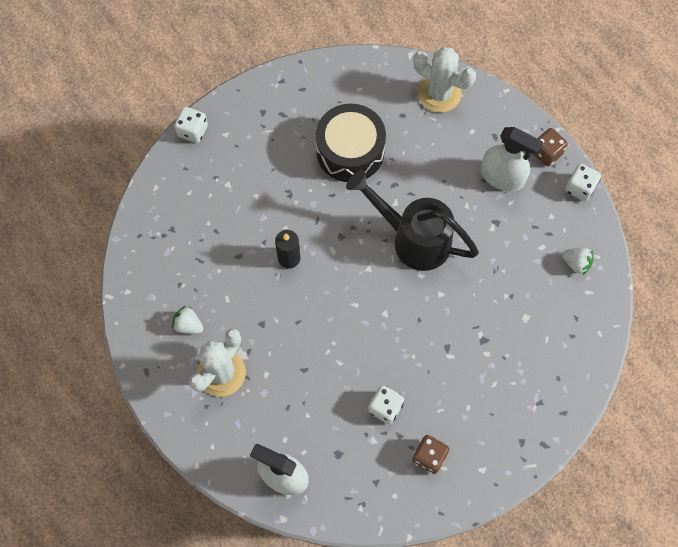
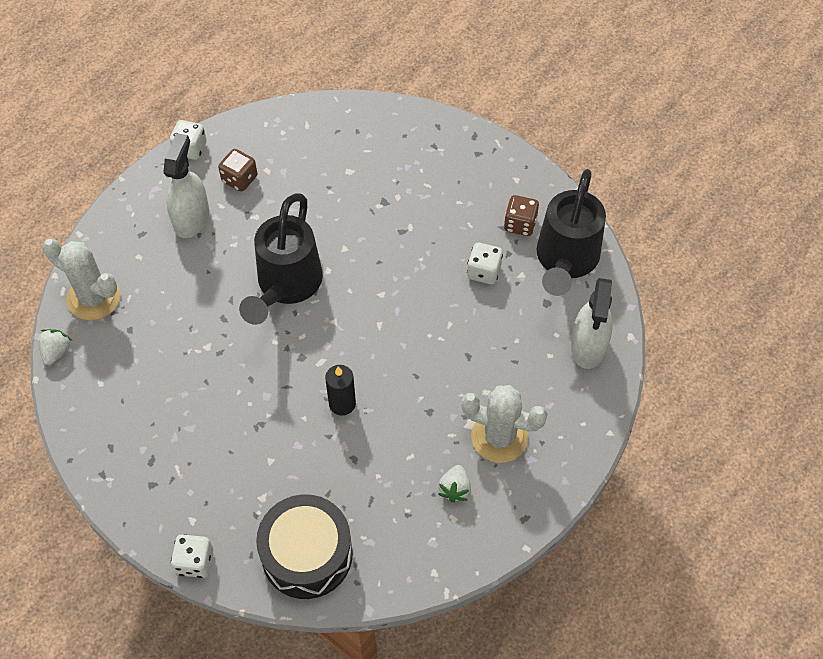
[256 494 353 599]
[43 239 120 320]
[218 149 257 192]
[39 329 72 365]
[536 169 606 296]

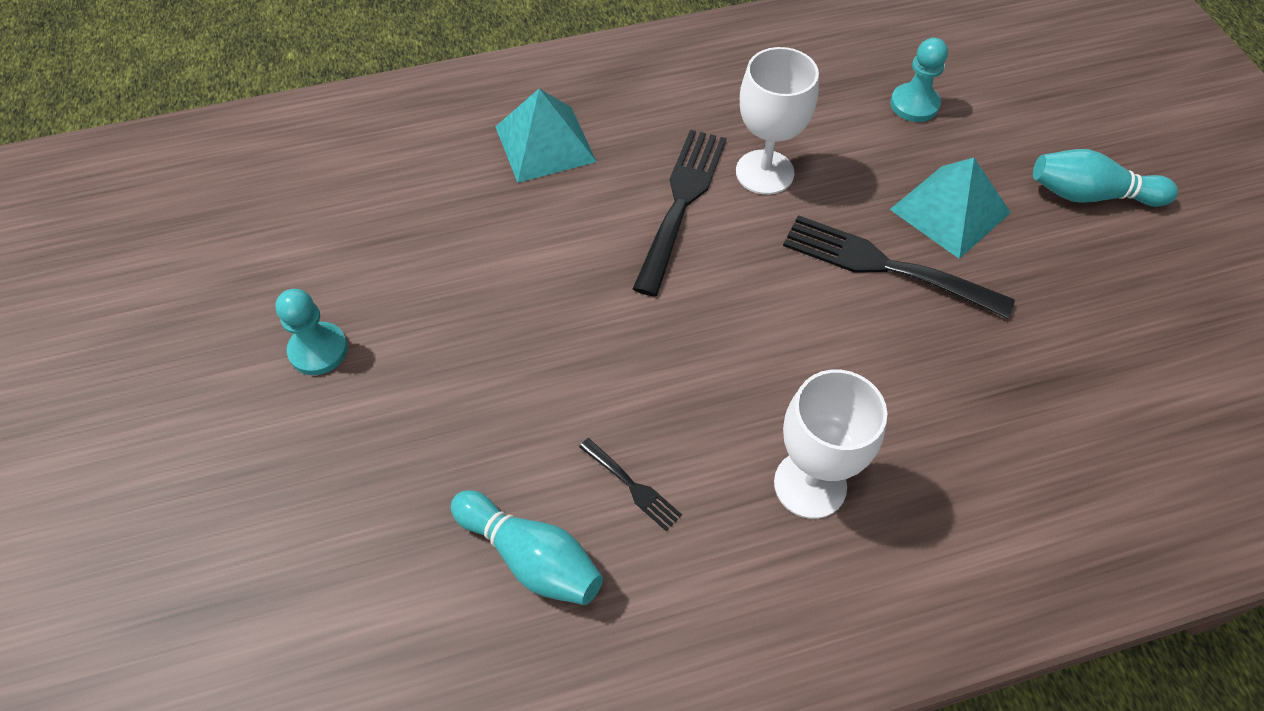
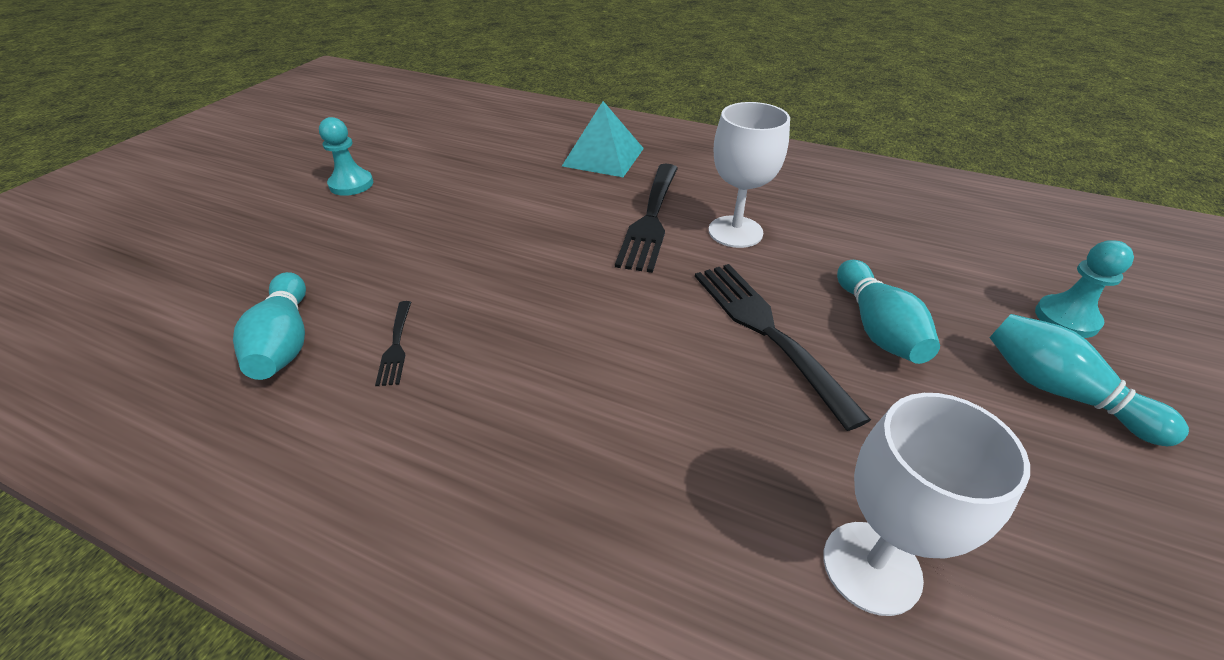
[615 164 678 273]
[823 393 1030 616]
[1035 240 1134 338]
[837 260 940 364]

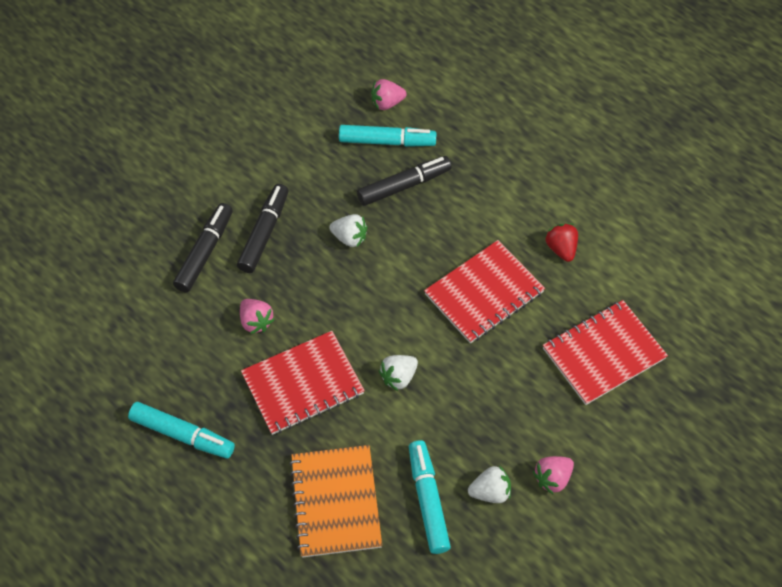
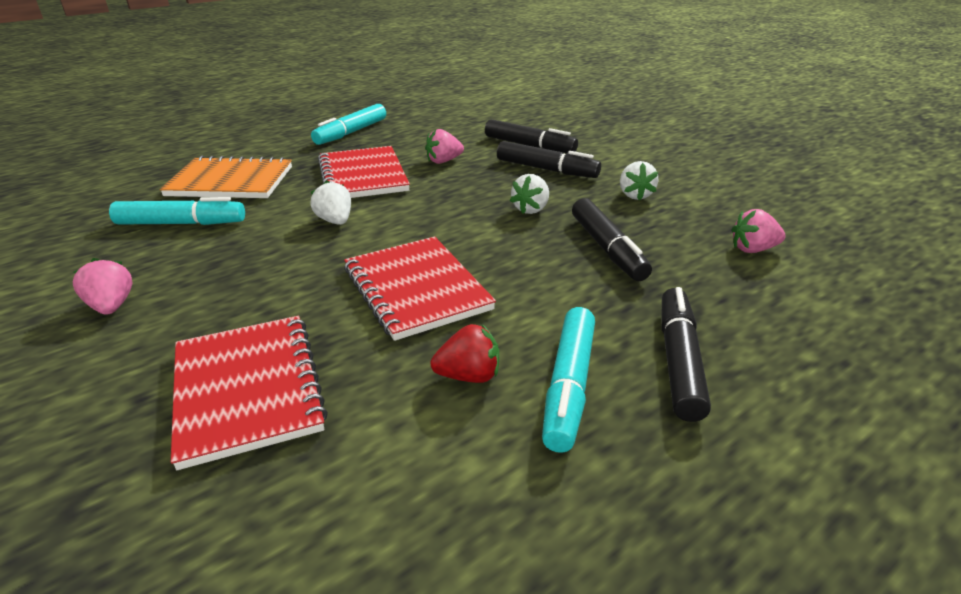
[542 307 595 453]
[731 209 786 253]
[620 161 659 201]
[661 287 711 422]

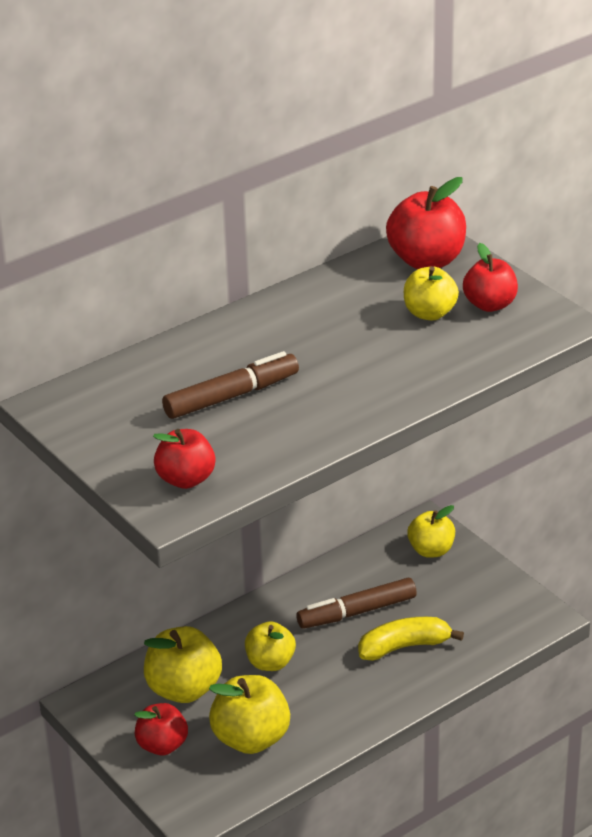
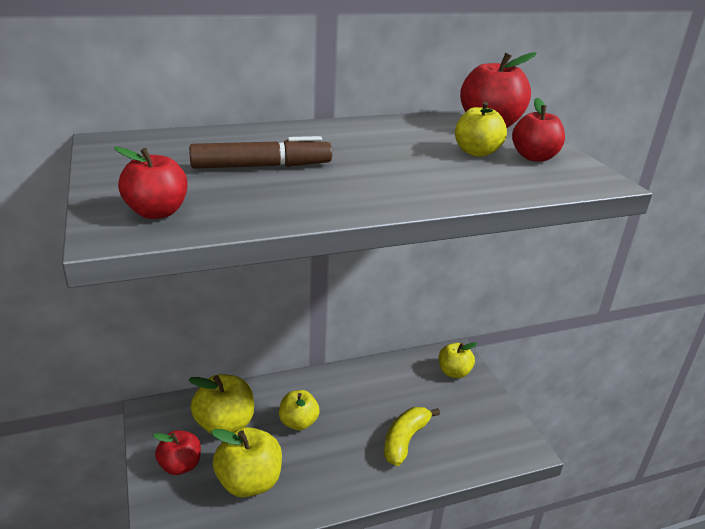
[296 578 417 629] (first image)
[384 407 440 466]

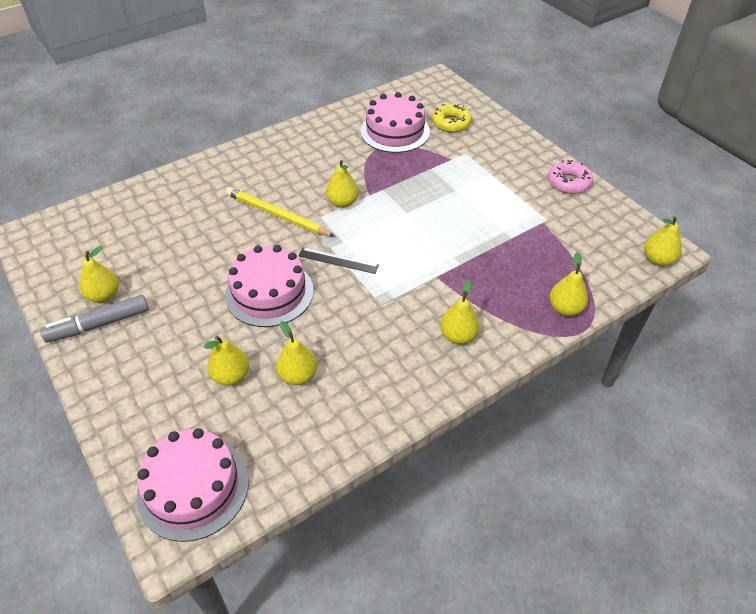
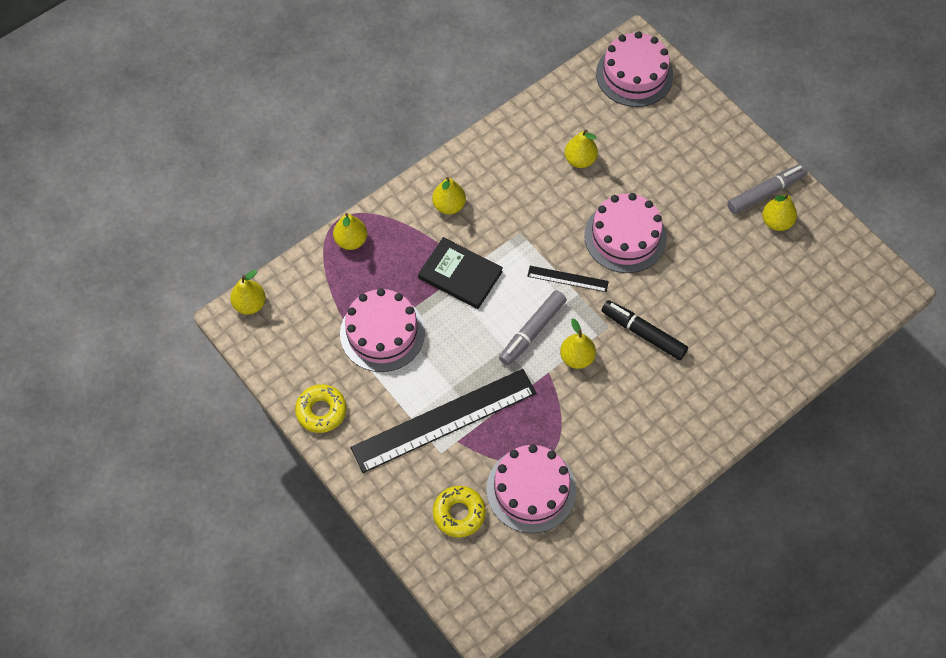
[204 336 249 386] (first image)
[601 300 688 360]
[295 384 346 433]
[340 288 425 372]
[350 369 536 473]
[418 237 503 309]
[499 290 567 366]

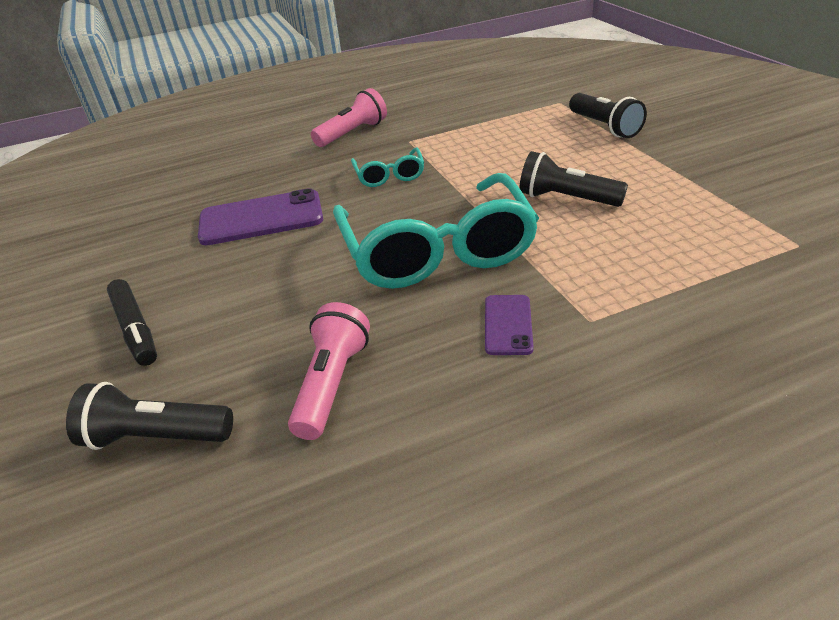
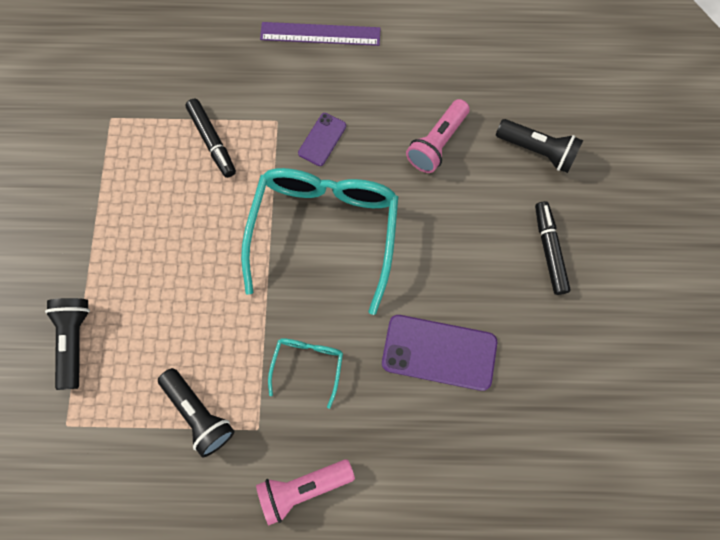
[158 368 234 457]
[185 99 236 178]
[260 22 381 46]

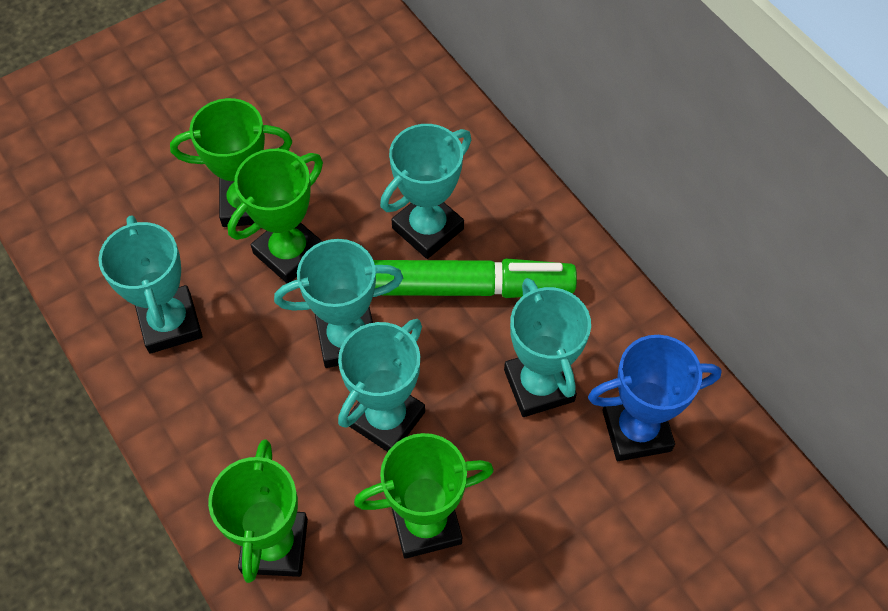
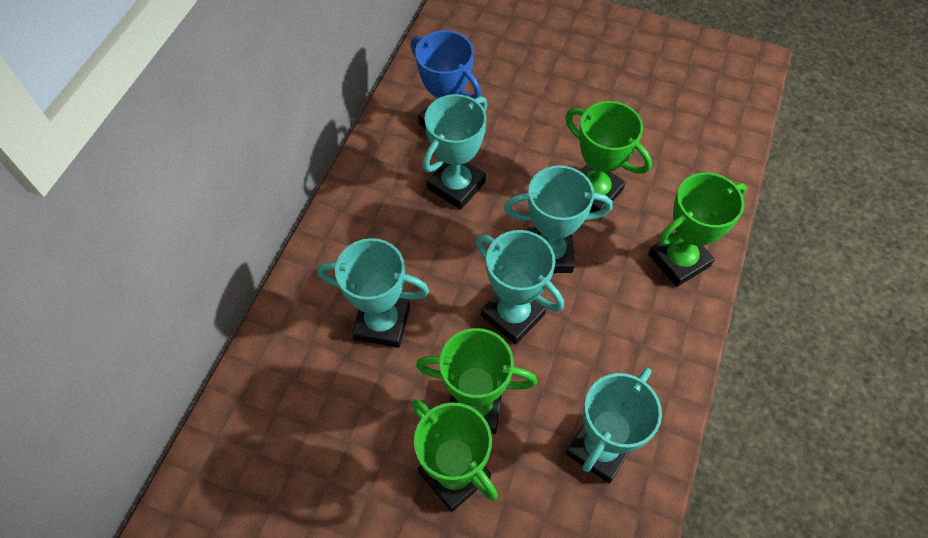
[373 258 577 298] (first image)

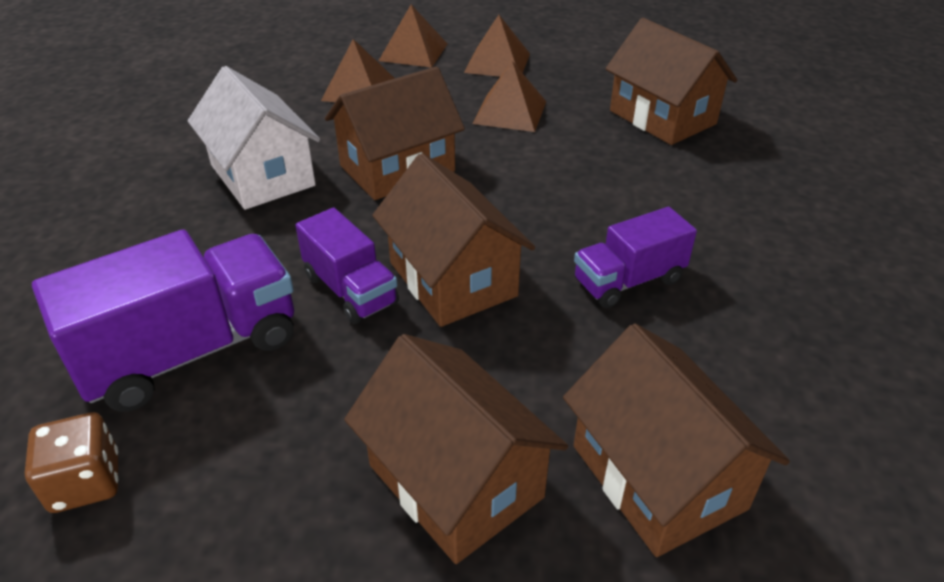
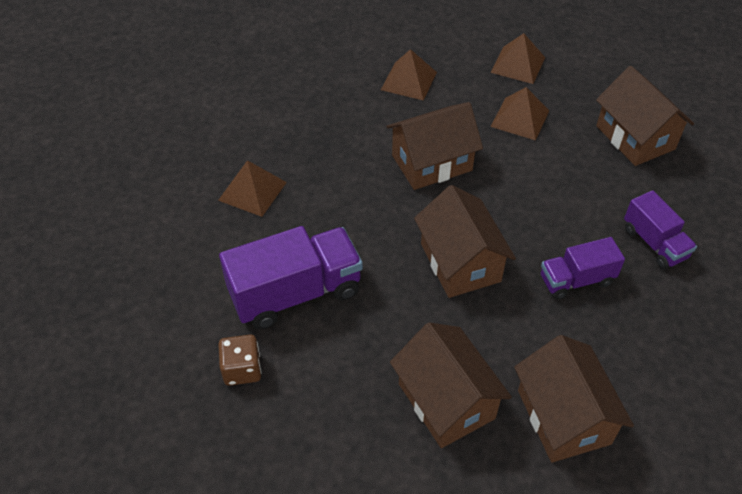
[188 66 320 210] (first image)
[624 190 697 269]
[218 160 287 217]

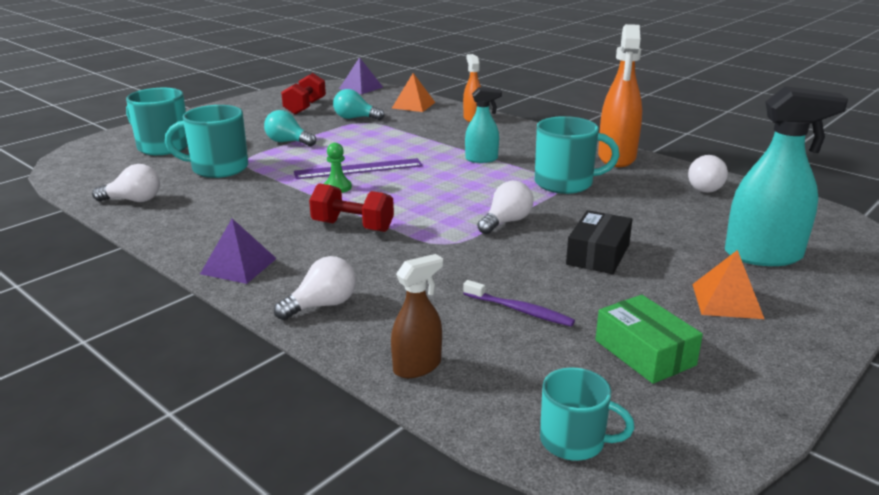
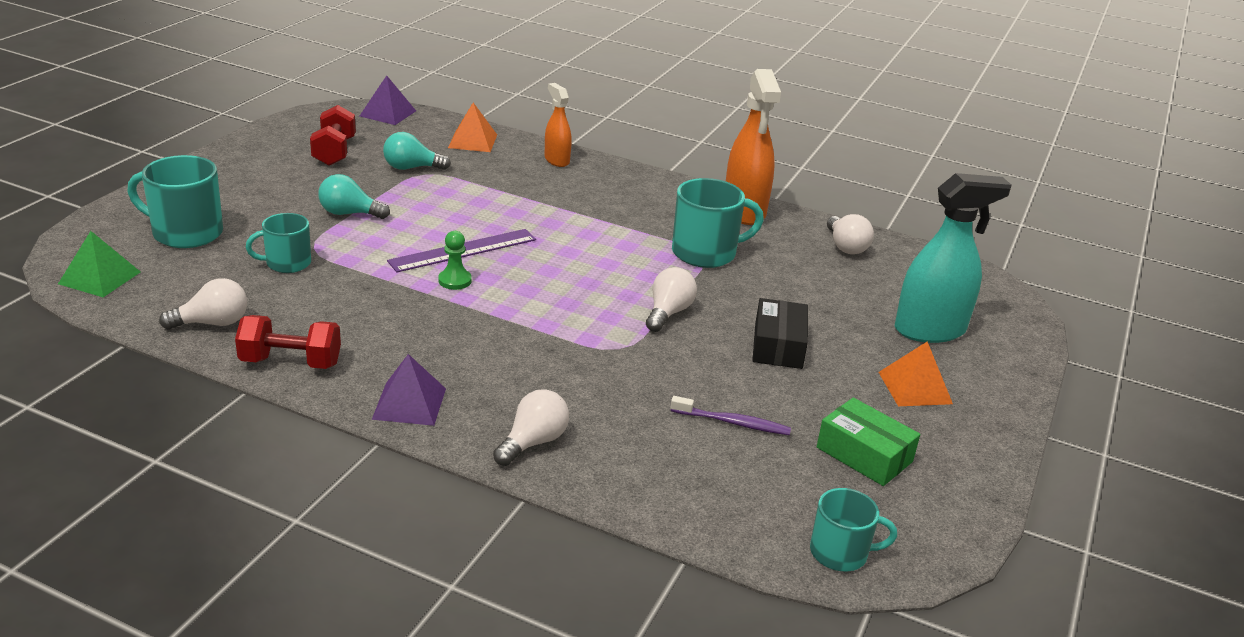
[246 213 311 273]
[235 315 341 369]
[391 254 443 378] (first image)
[465 87 502 163] (first image)
[58 231 140 297]

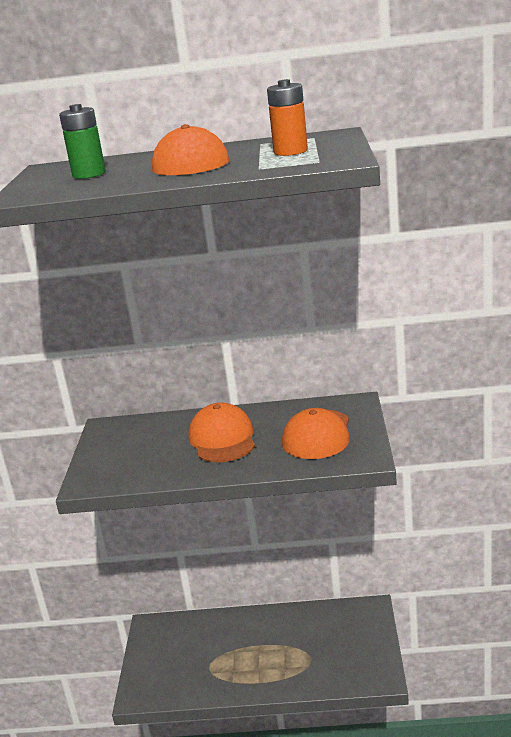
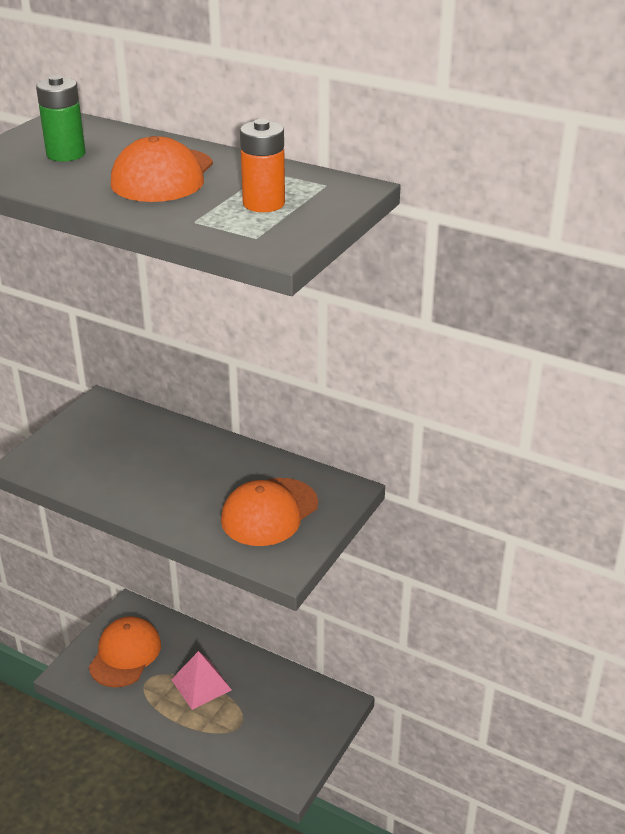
[89 616 161 687]
[171 651 232 710]

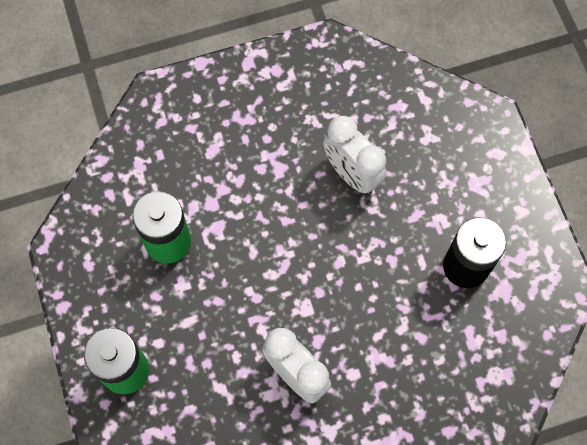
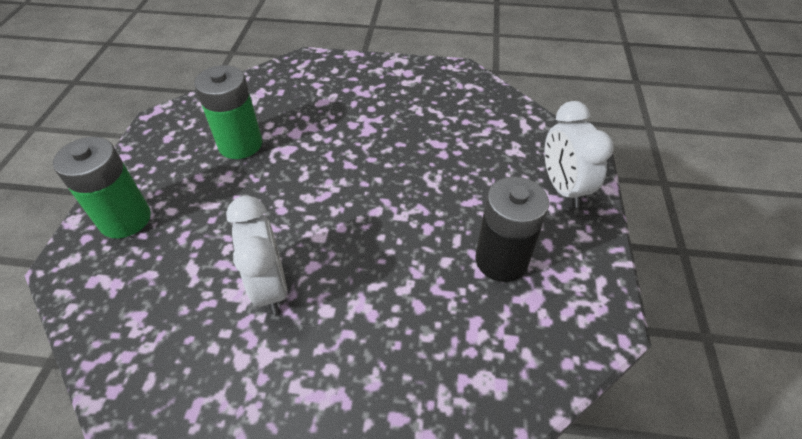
[544 101 614 208]

